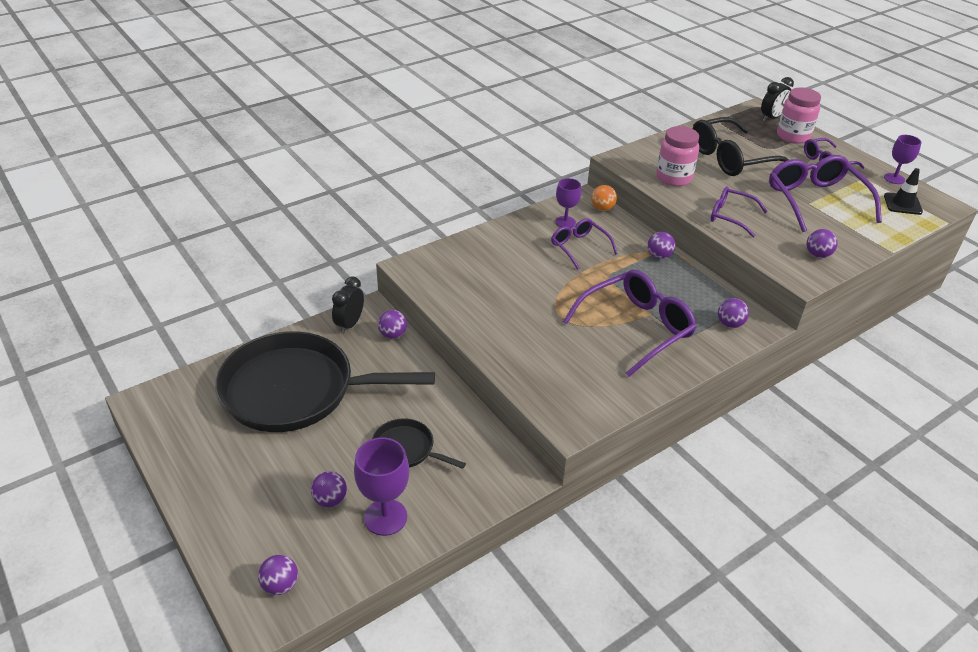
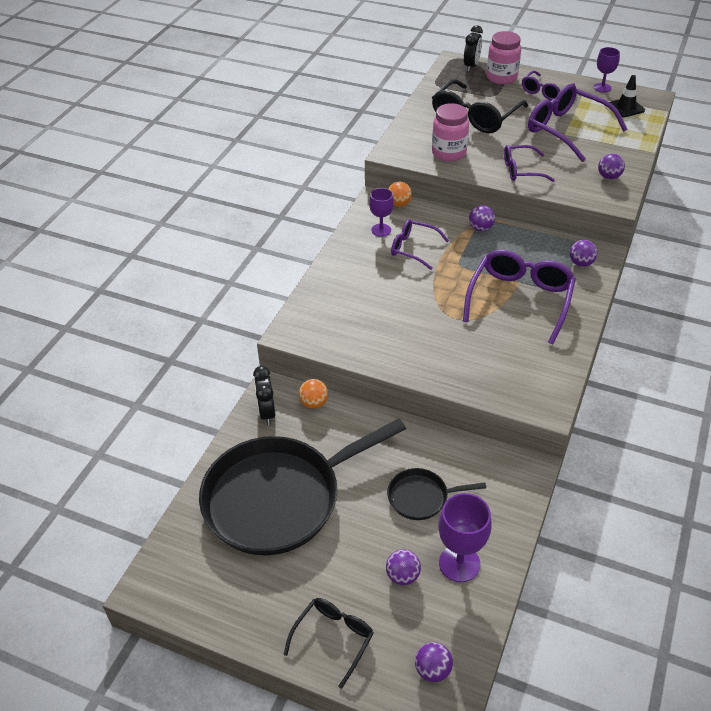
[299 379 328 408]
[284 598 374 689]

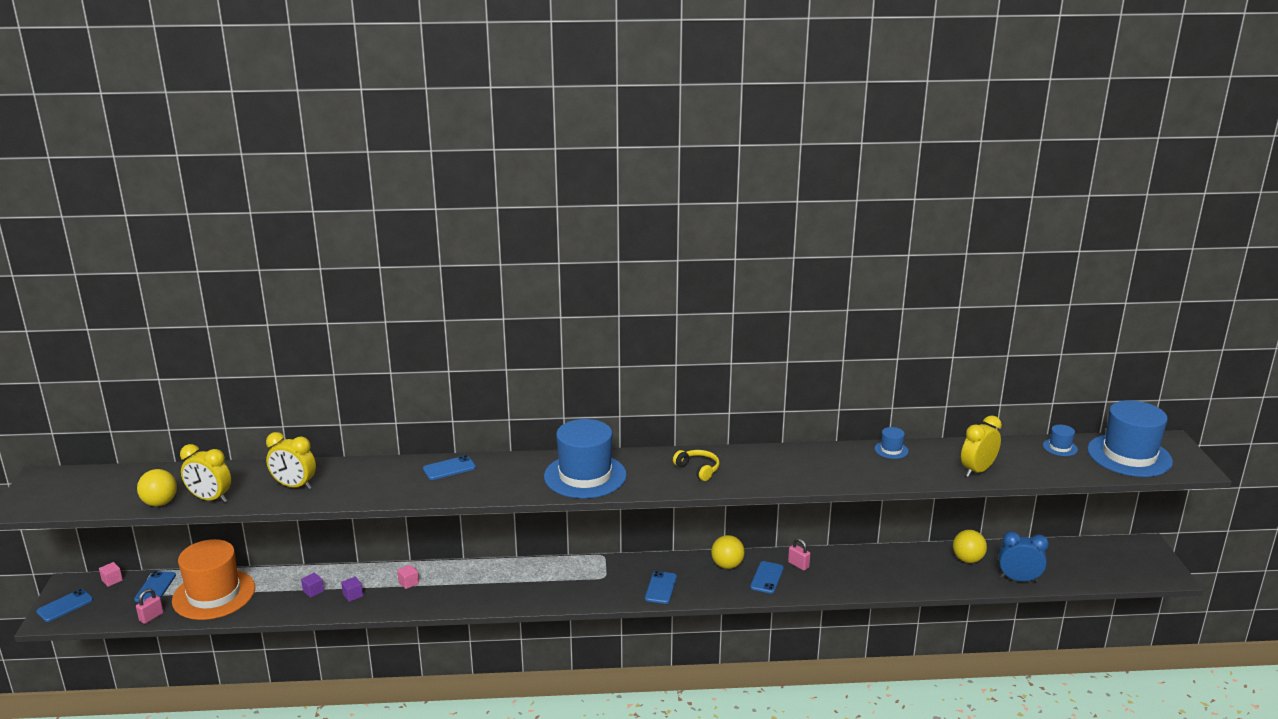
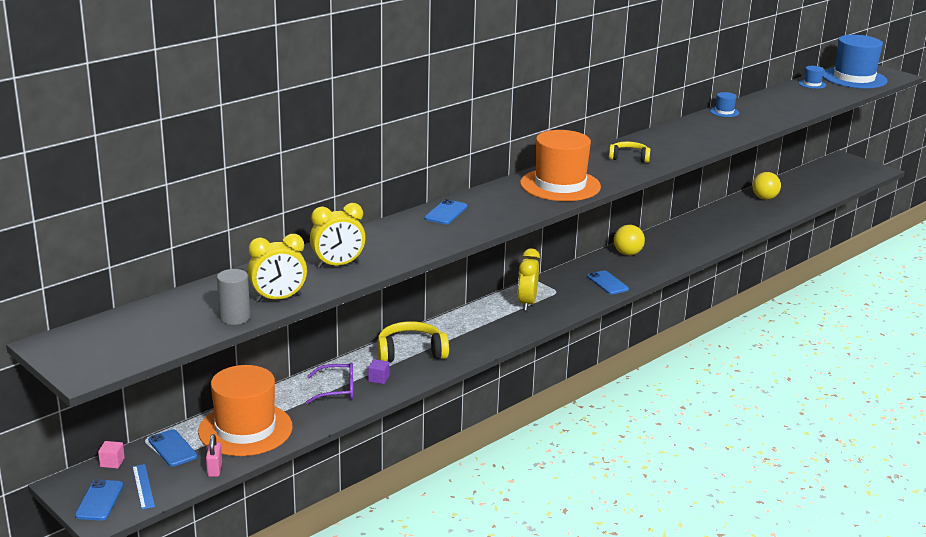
[217 269 250 325]
[306 362 353 404]
[377 321 449 363]
[520 130 601 201]
[750 561 784 594] (first image)
[788 538 810 571] (first image)
[518 248 540 311]
[999 531 1049 582] (first image)
[132 464 155 509]

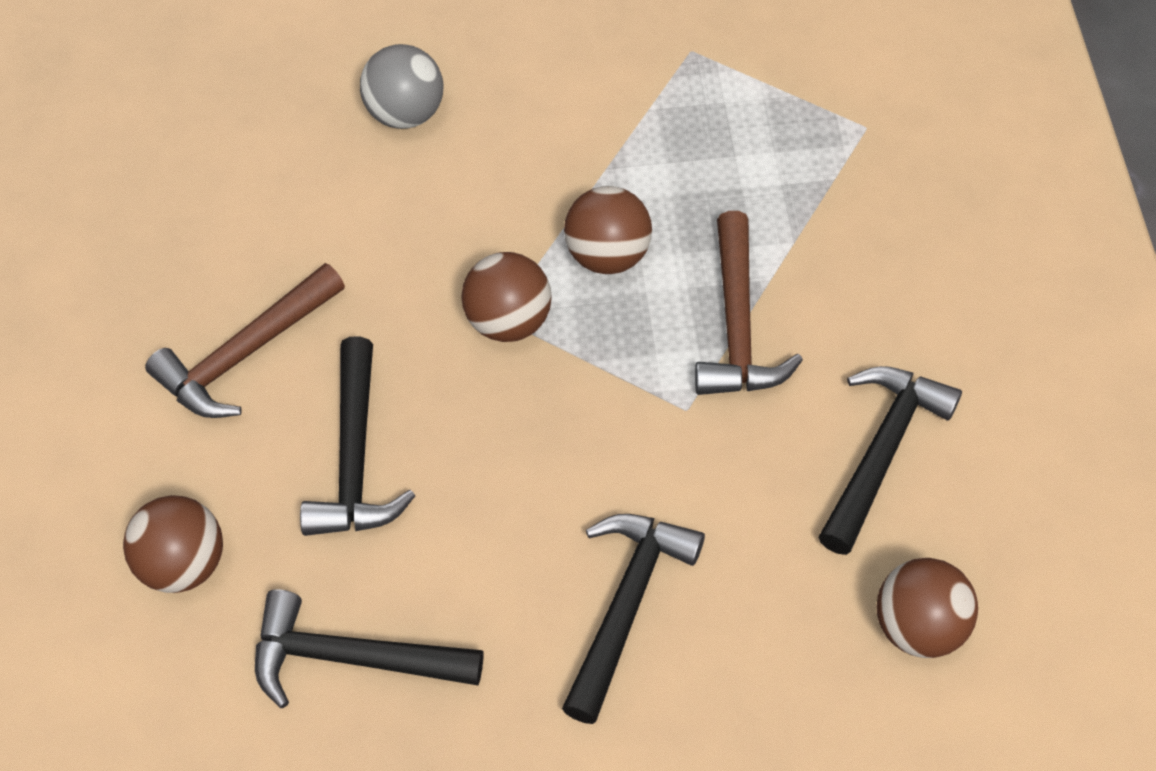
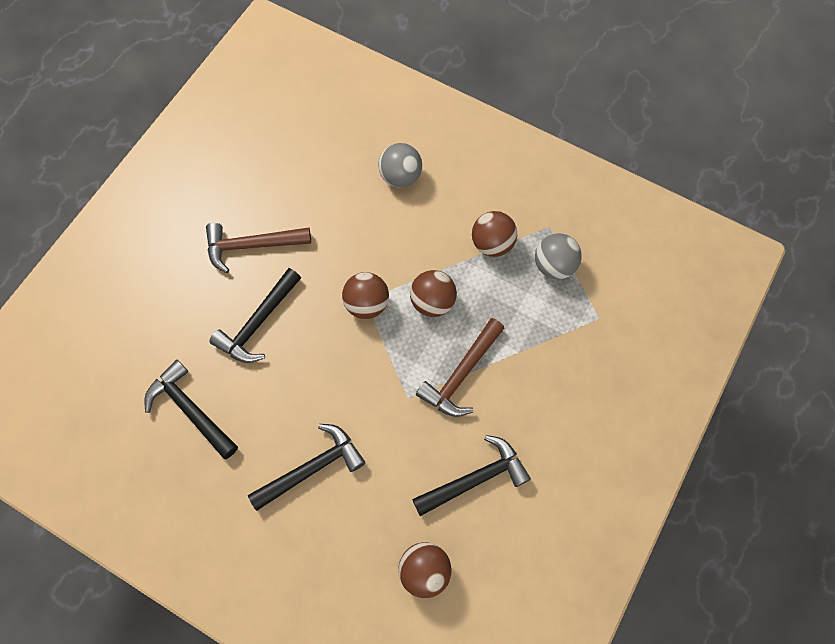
[472 211 517 257]
[535 233 582 279]

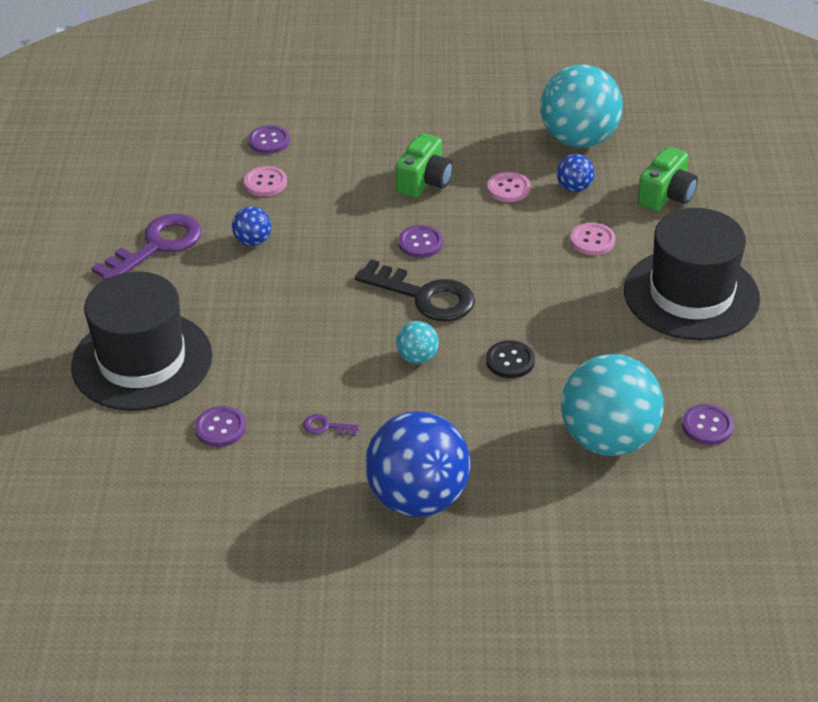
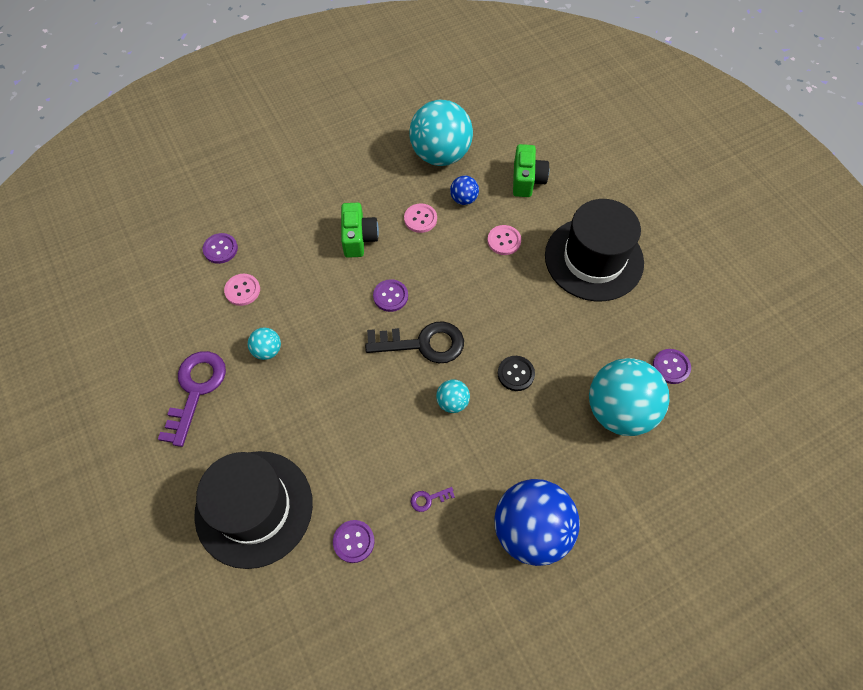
[248 328 281 360]

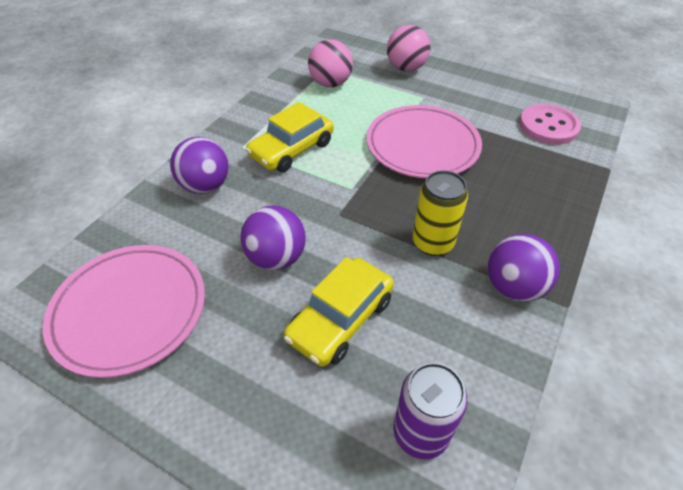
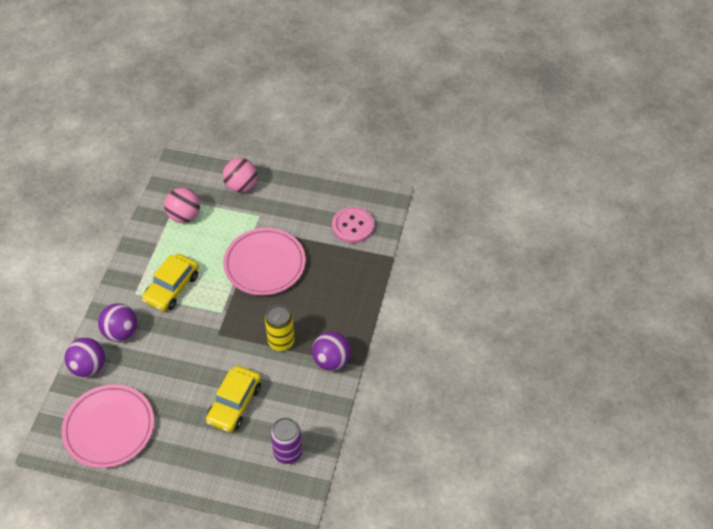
[65 338 105 377]

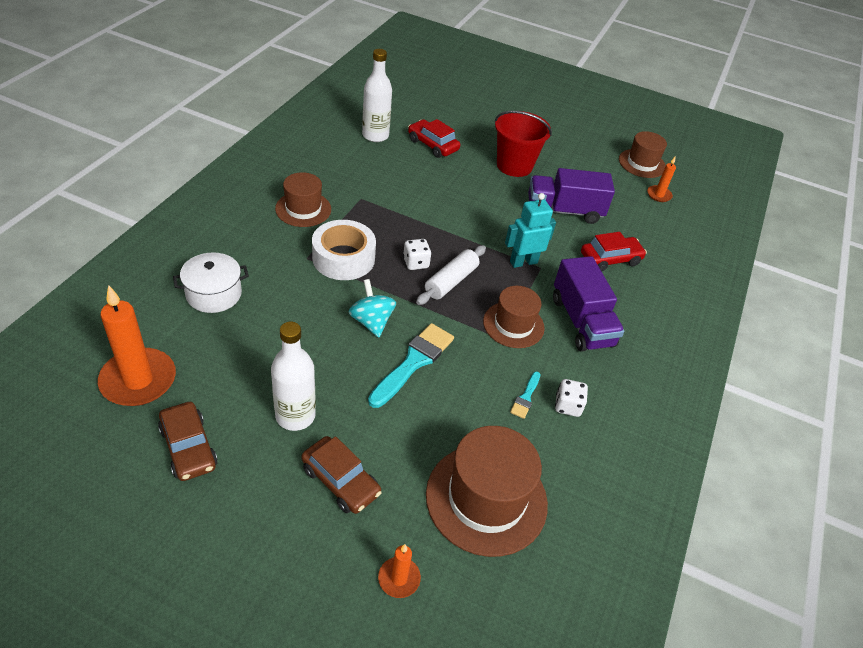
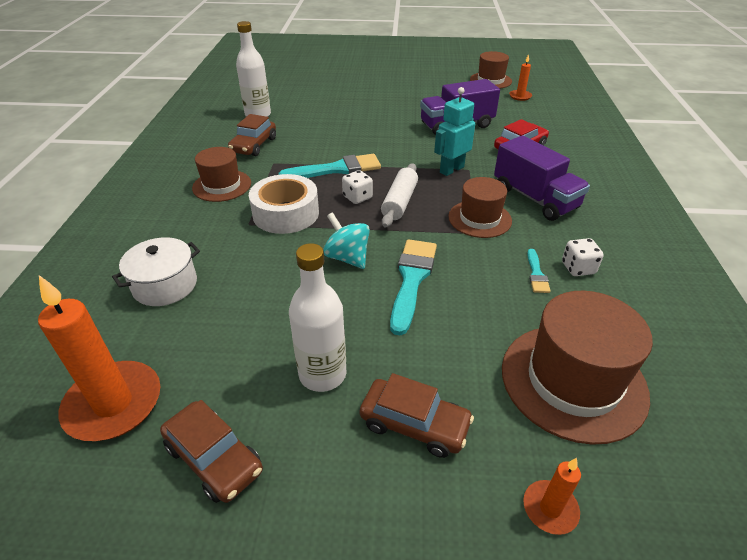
[408 119 460 158] (first image)
[494 111 552 177] (first image)
[228 114 276 156]
[278 154 381 178]

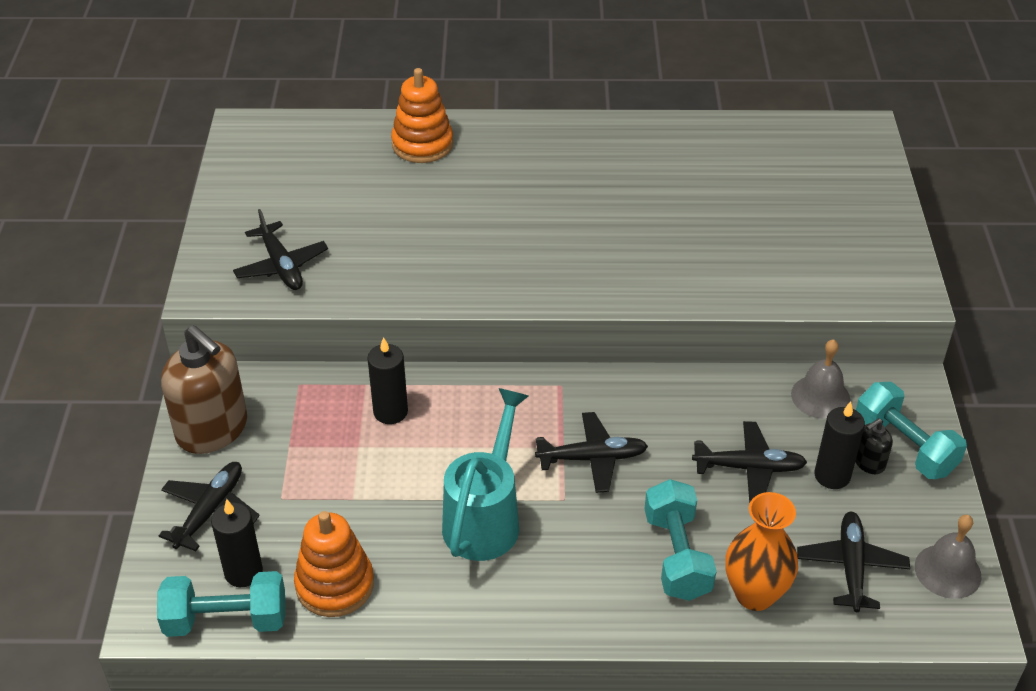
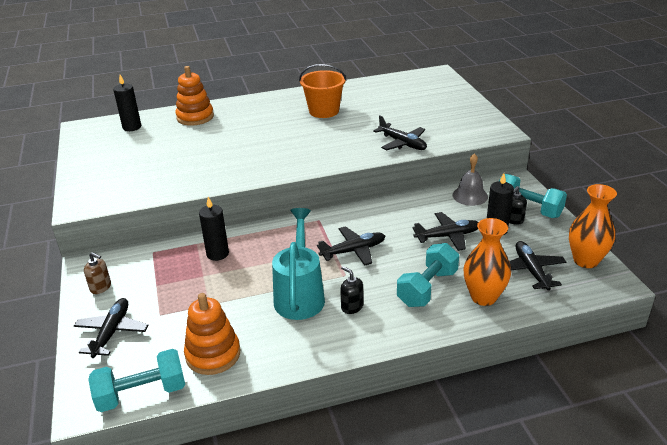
[84 252 111 294]
[113 75 141 131]
[373 115 427 150]
[397 243 459 307]
[569 184 617 268]
[299 64 347 118]
[340 266 364 314]

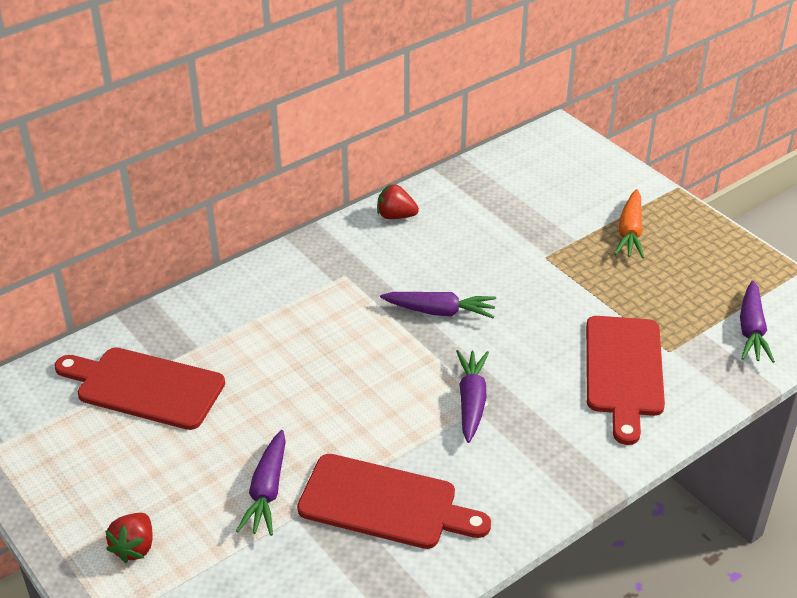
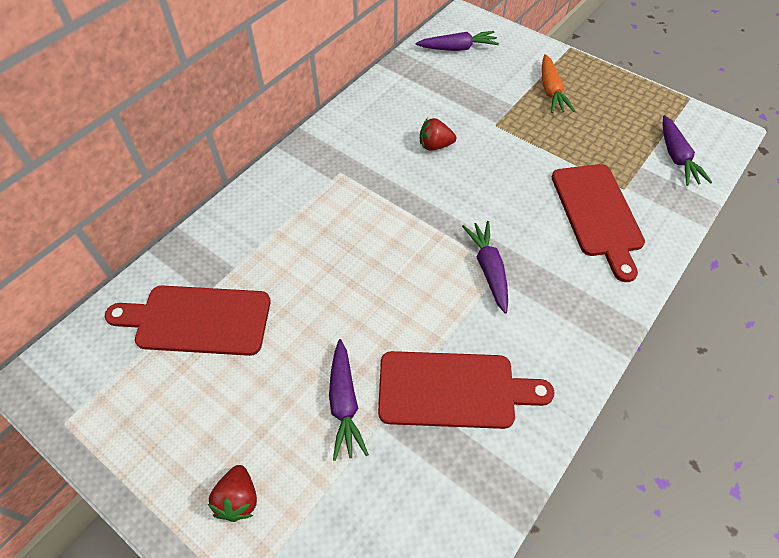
[420 118 456 151]
[416 31 499 51]

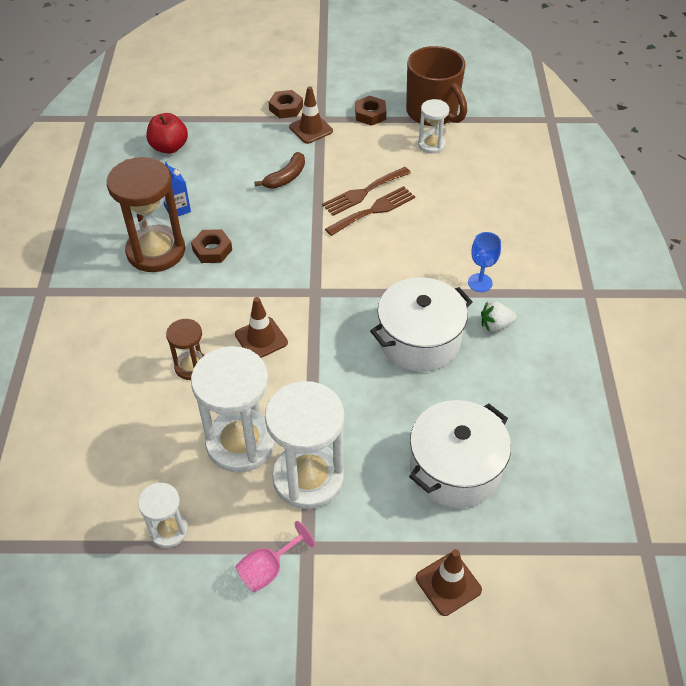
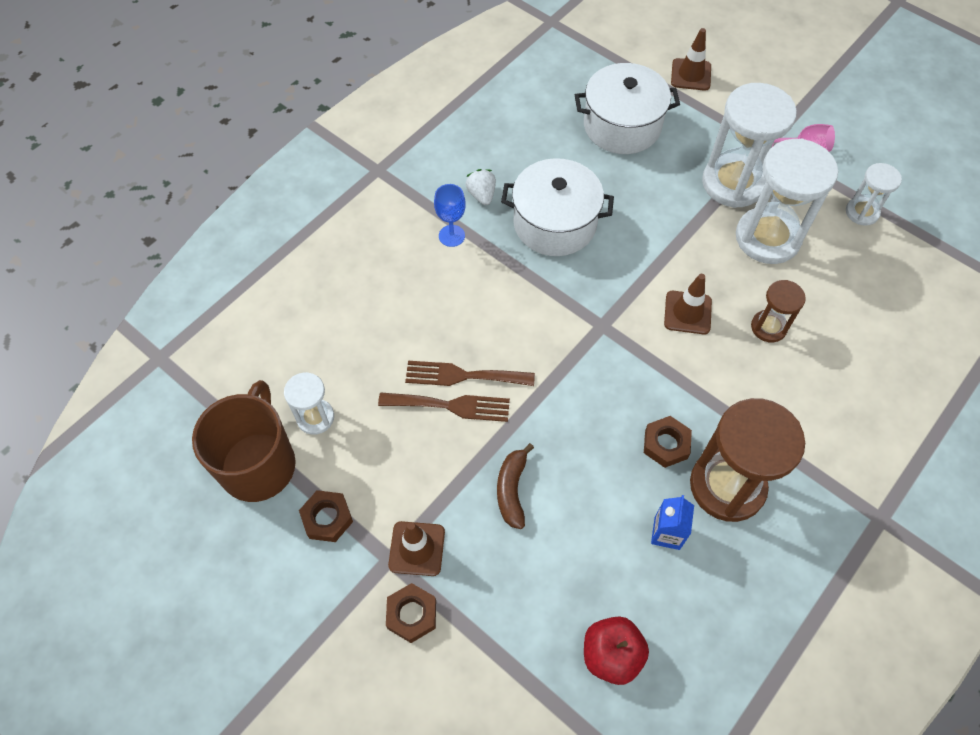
[497 443 534 529]
[466 169 496 205]

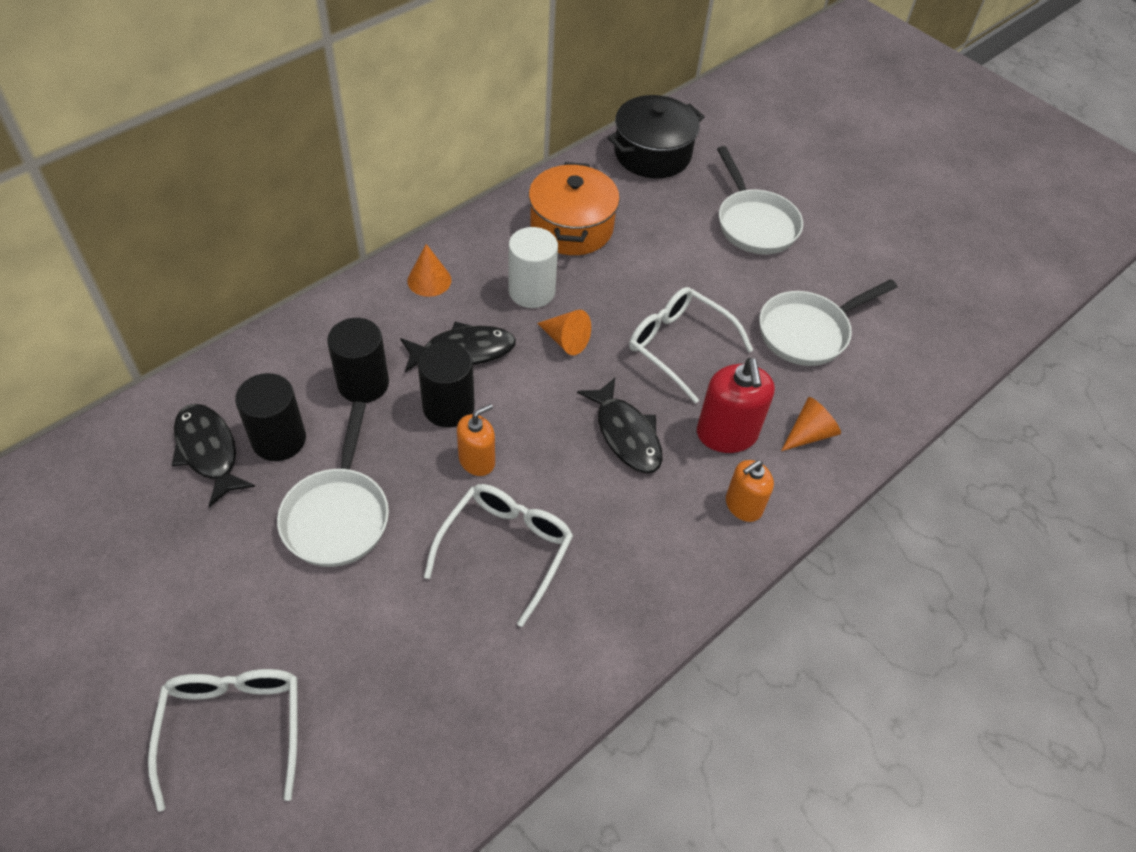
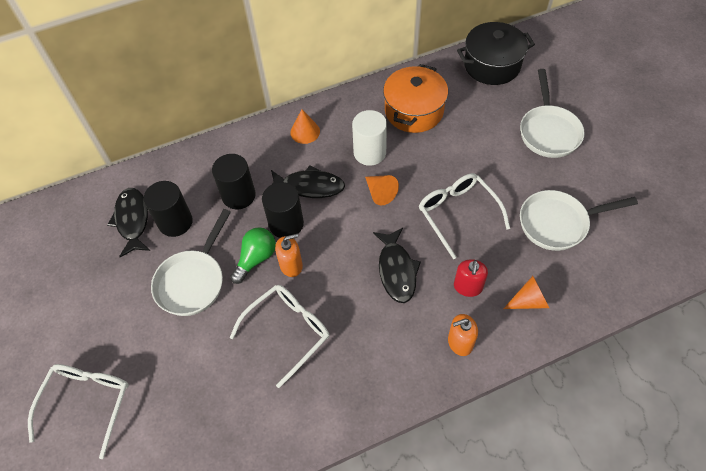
[454 259 488 297]
[230 227 276 284]

